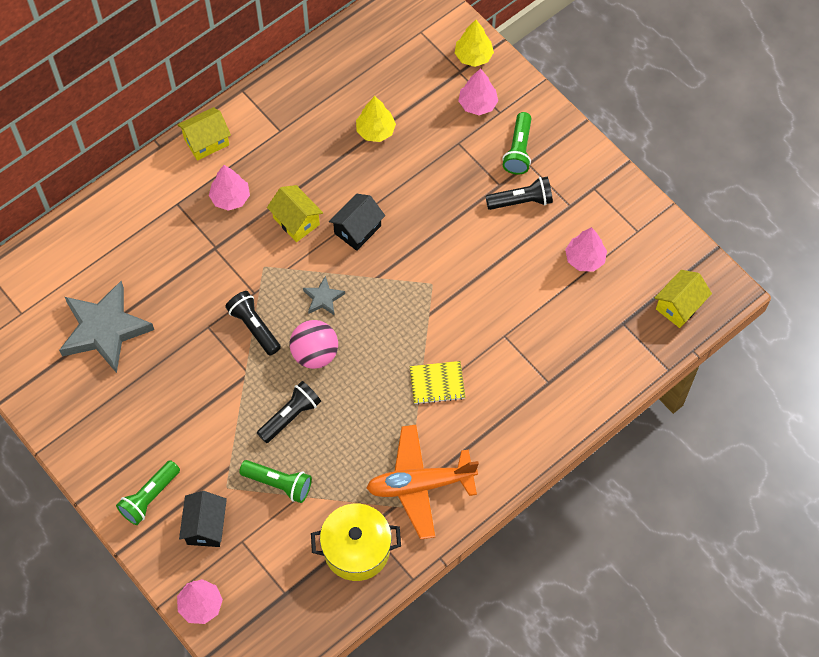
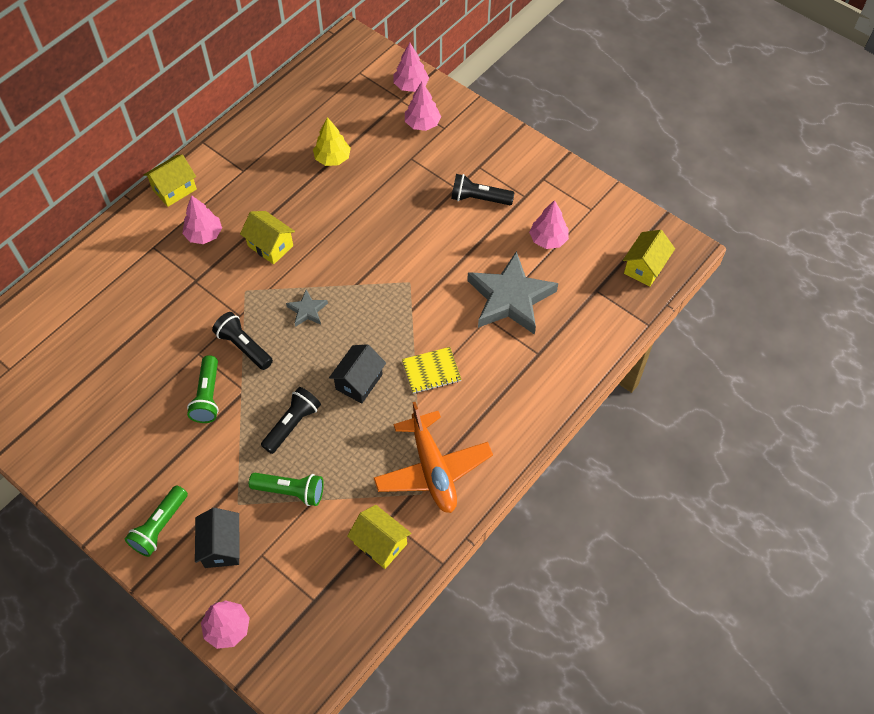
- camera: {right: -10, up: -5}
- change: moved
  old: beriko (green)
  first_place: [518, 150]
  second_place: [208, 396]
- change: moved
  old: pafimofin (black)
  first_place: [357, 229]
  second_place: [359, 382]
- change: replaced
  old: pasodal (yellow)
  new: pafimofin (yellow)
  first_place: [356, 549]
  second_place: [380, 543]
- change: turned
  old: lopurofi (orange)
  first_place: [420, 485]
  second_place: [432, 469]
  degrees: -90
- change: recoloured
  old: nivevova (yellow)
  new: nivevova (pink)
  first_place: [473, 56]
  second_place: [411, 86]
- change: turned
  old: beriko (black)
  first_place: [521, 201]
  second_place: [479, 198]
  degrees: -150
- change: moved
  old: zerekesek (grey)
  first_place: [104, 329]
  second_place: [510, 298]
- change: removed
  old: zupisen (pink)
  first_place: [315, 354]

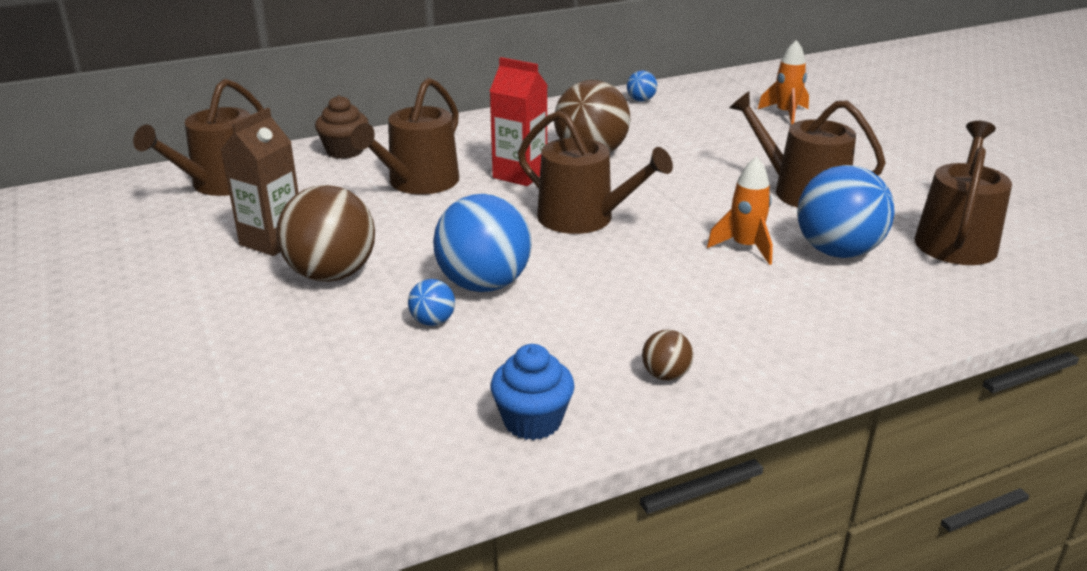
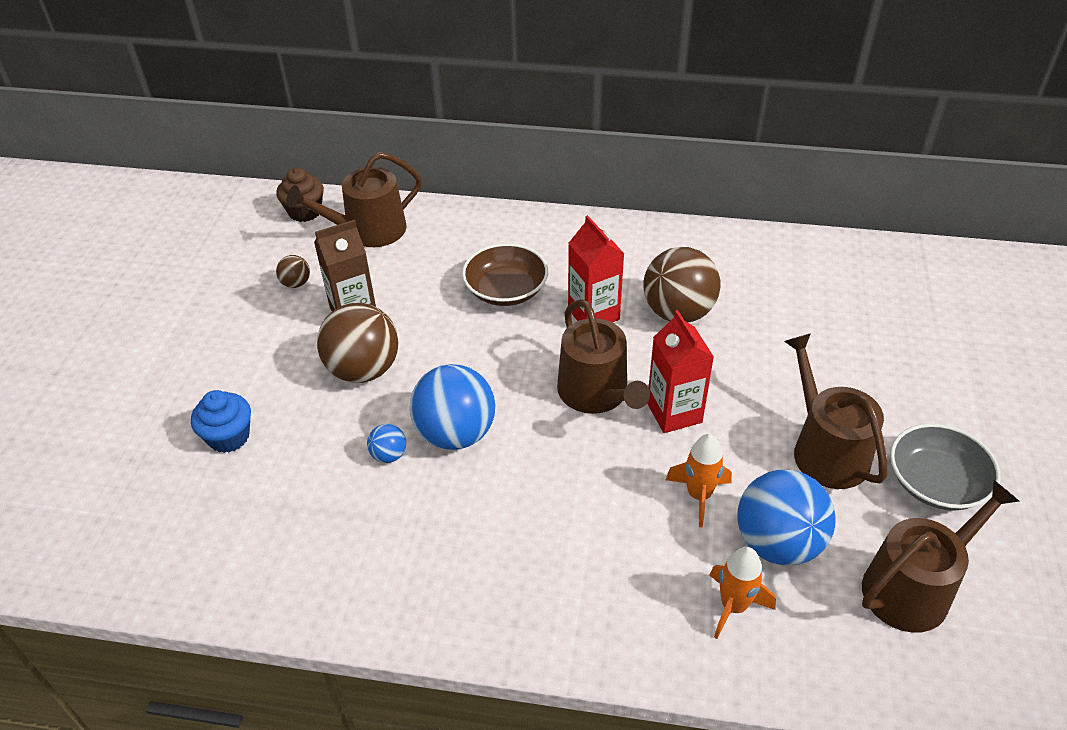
- camera: {right: 35, up: 15}
- change: moved
  old: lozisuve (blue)
  first_place: [532, 421]
  second_place: [229, 437]
- change: moved
  old: lozisuve (brown)
  first_place: [345, 151]
  second_place: [305, 212]
- change: moved
  old: zupisen (brown)
  first_place: [665, 375]
  second_place: [296, 283]
- change: replaced
  old: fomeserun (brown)
  new: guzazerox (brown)
  first_place: [418, 183]
  second_place: [506, 290]
- change: added
  new: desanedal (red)
  second_place: [674, 413]
- change: moved
  old: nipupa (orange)
  first_place: [785, 114]
  second_place: [733, 606]
- change: added
  new: guzazerox (grey)
  second_place: [935, 482]
- change: removed
  old: zupisen (blue)
  first_place: [641, 100]

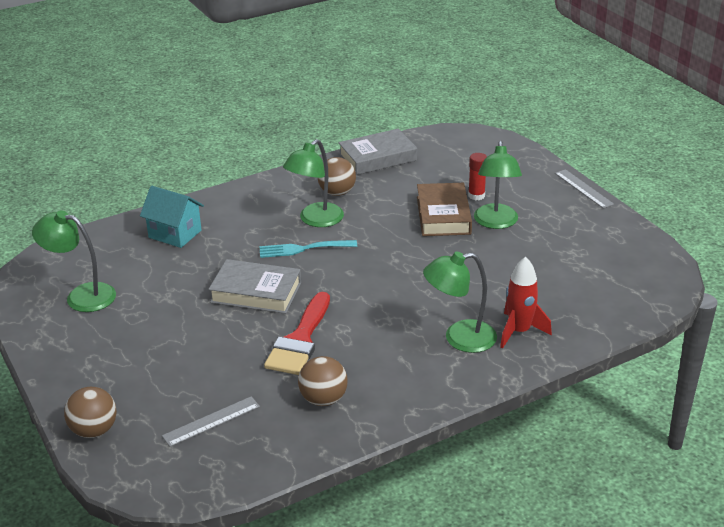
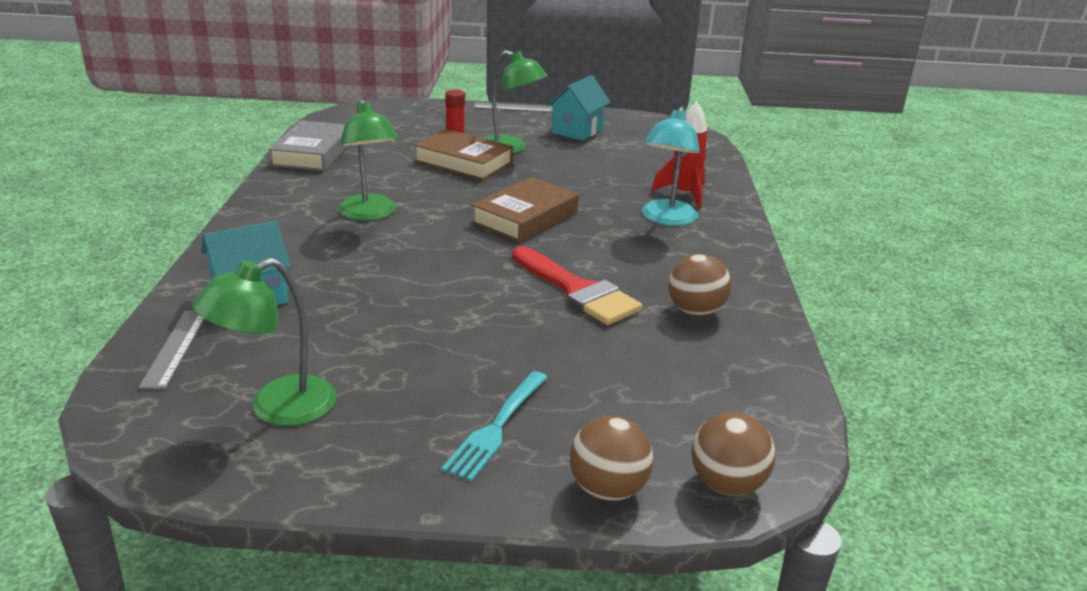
- camera: {right: -60, up: -5}
- change: moved
  old: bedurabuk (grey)
  first_place: [211, 421]
  second_place: [175, 348]
- change: moved
  old: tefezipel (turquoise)
  first_place: [303, 249]
  second_place: [496, 427]
- change: added
  new: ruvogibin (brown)
  second_place: [525, 217]
- change: added
  new: pafimofin (turquoise)
  second_place: [577, 131]
- change: recoloured
  old: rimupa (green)
  new: rimupa (turquoise)
  first_place: [459, 338]
  second_place: [666, 219]
- change: moved
  old: zupisen (brown)
  first_place: [337, 192]
  second_place: [727, 484]
- change: removed
  old: ruvogibin (grey)
  first_place: [256, 292]

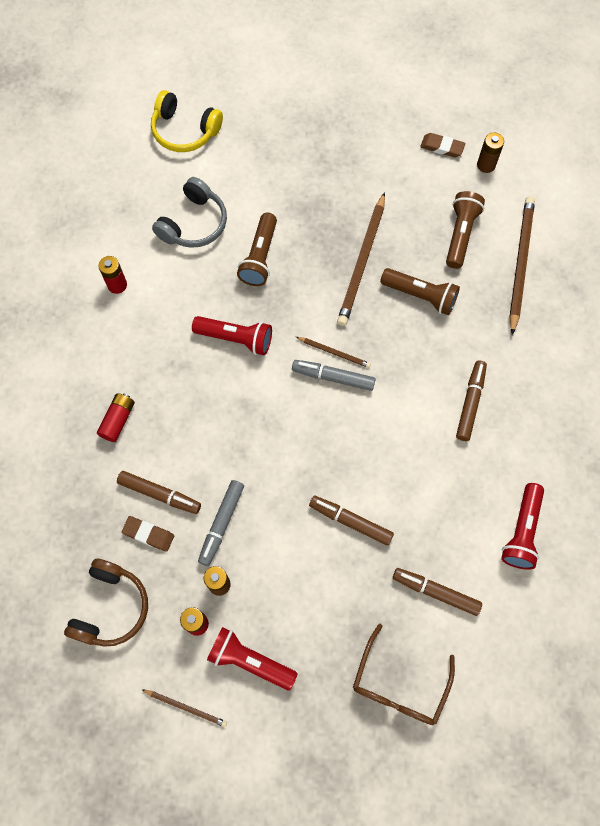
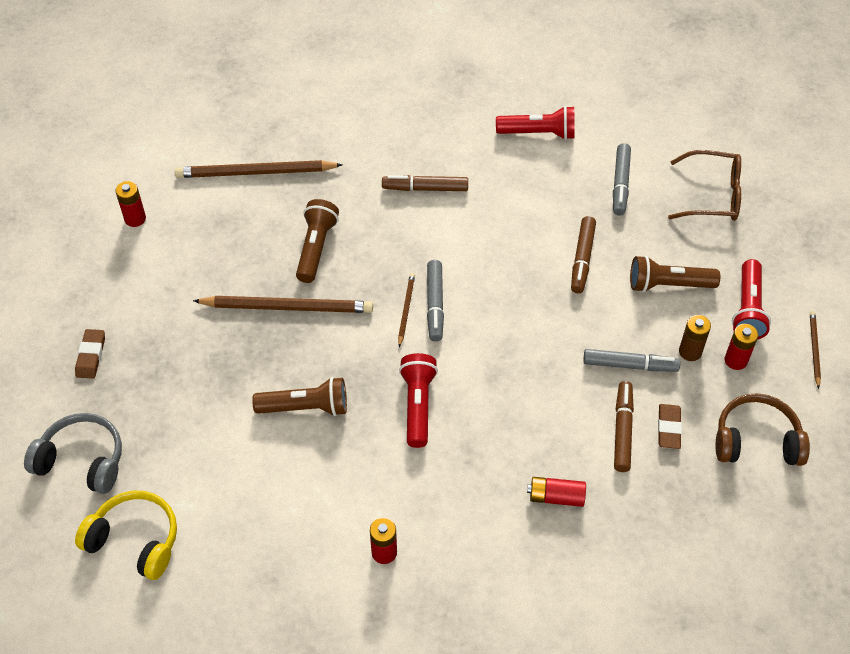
- camera: {right: -105, up: -15}
- change: moved
  old: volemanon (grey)
  first_place: [194, 223]
  second_place: [82, 461]
- change: moved
  old: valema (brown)
  first_place: [442, 147]
  second_place: [91, 356]
- change: turned
  old: volemanon (yellow)
  first_place: [185, 131]
  second_place: [135, 540]
  degrees: -75
- change: recoloured
  old: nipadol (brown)
  new: nipadol (red)
  first_place: [486, 165]
  second_place: [135, 219]
- change: recoloured
  old: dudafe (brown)
  new: dudafe (grey)
  first_place: [435, 592]
  second_place: [620, 184]
- change: moved
  old: beriko (brown)
  first_place: [460, 234]
  second_place: [668, 285]

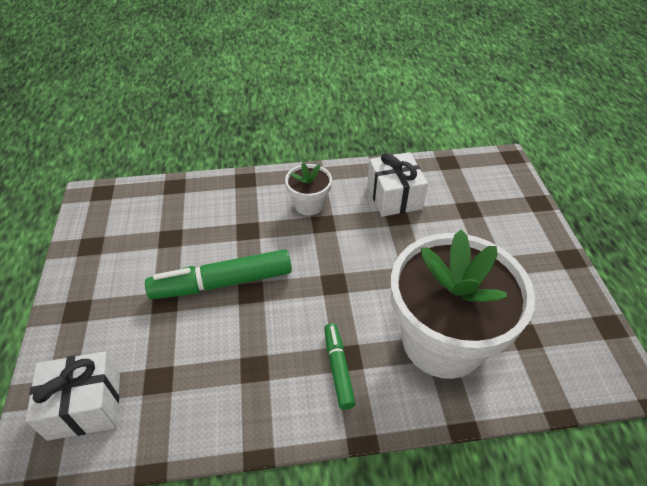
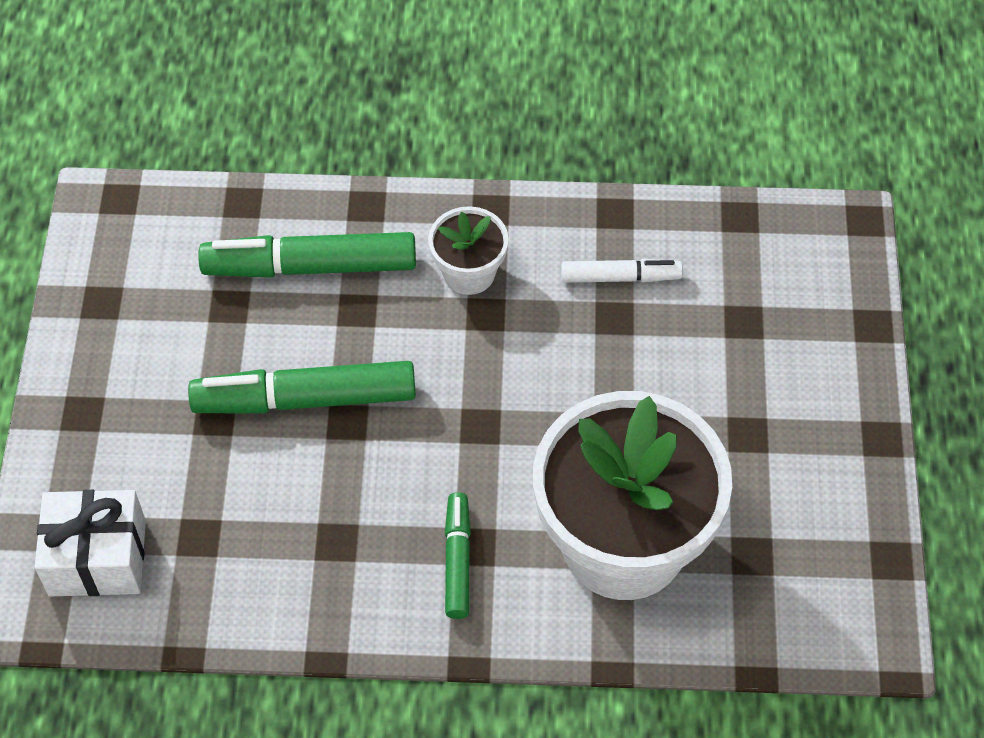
- camera: {right: 10, up: 10}
- change: added
  new: dudafe (green)
  second_place: [310, 267]
- change: replaced
  old: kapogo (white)
  new: dudafe (white)
  first_place: [394, 197]
  second_place: [620, 277]

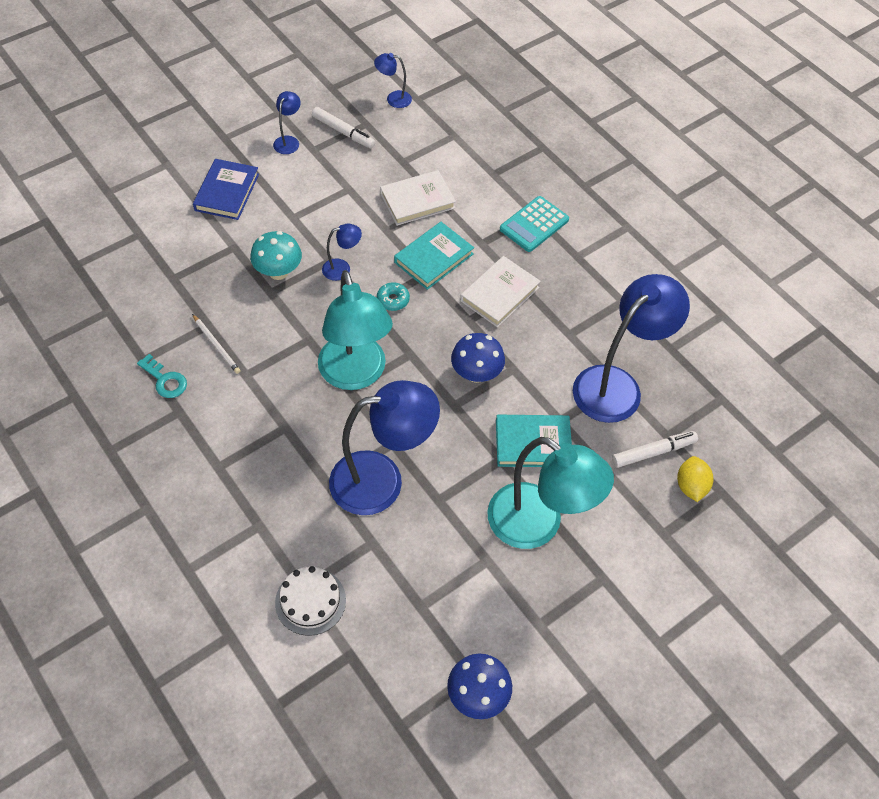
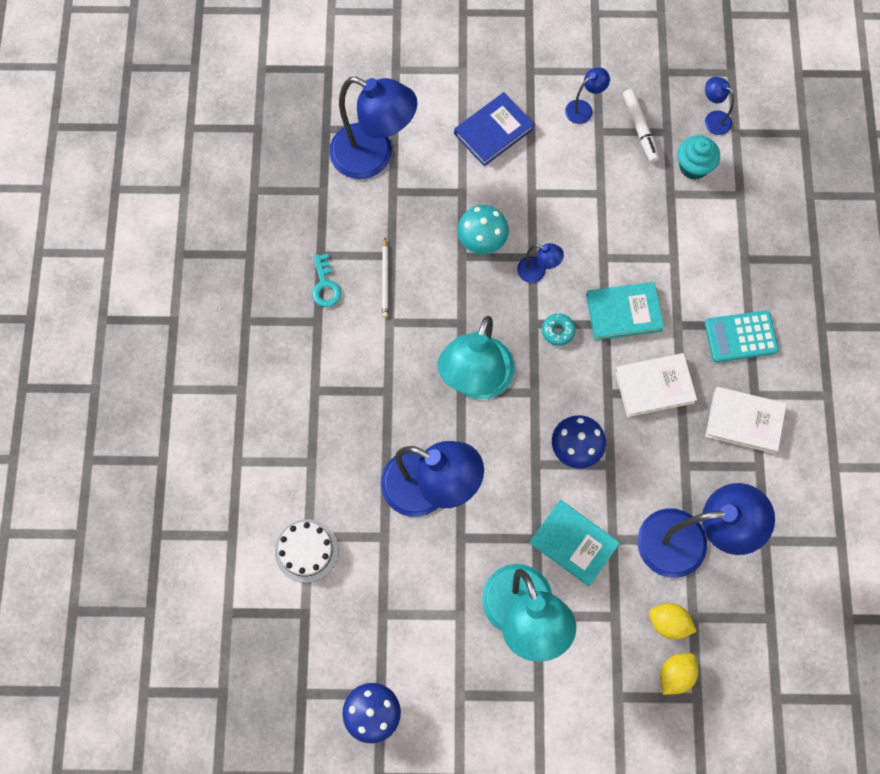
- camera: {right: 40, up: 15}
- change: added
  new: rimupa (blue)
  second_place: [373, 157]
- change: replaced
  old: dudafe (white)
  new: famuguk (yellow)
  first_place: [653, 452]
  second_place: [668, 623]
- change: added
  new: lozisuve (turquoise)
  second_place: [693, 166]
- change: moved
  old: ruvogibin (white)
  first_place: [417, 201]
  second_place: [744, 421]

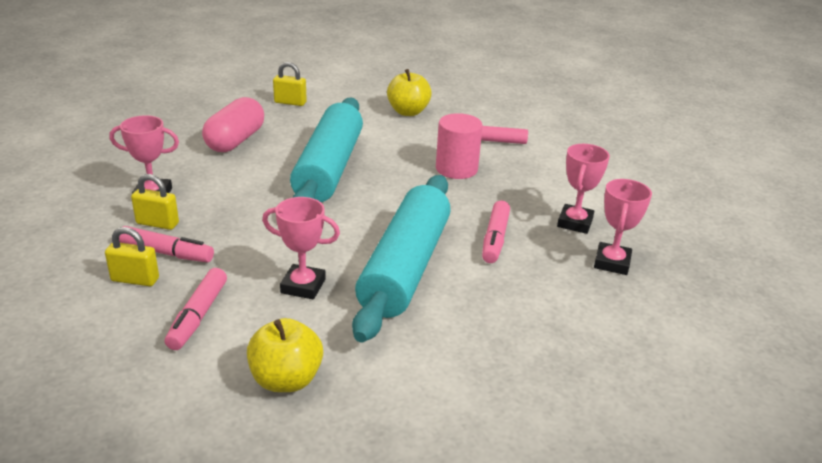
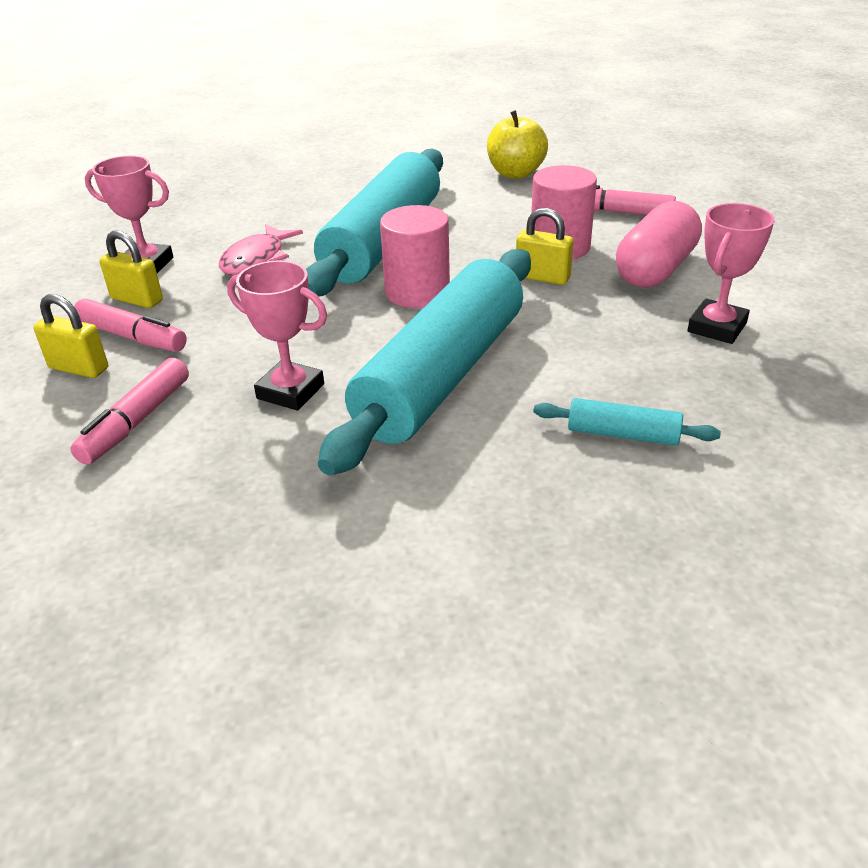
- camera: {right: 15, up: 5}
- change: added
  new: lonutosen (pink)
  second_place: [257, 259]
- change: added
  new: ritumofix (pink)
  second_place: [417, 292]
- change: moved
  old: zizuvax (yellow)
  first_place: [290, 102]
  second_place: [542, 277]
- change: added
  new: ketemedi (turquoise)
  second_place: [623, 434]
- change: moved
  old: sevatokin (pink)
  first_place: [235, 141]
  second_place: [655, 269]
- change: removed
  old: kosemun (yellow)
  first_place: [286, 379]
- change: removed
  old: dudafe (pink)
  first_place: [495, 239]
- change: removed
  old: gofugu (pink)
  first_place: [612, 262]

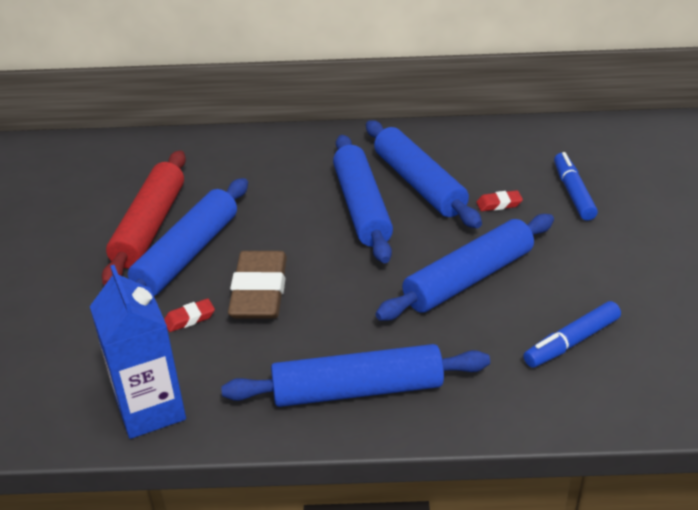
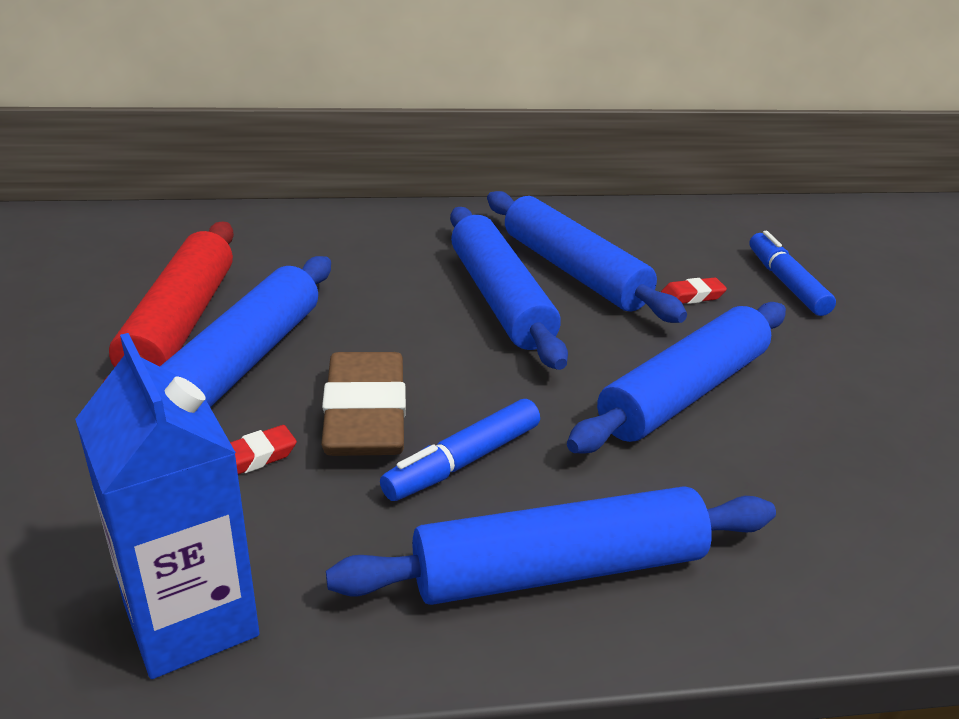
- camera: {right: -10, up: -5}
- change: moved
  old: dudafe (blue)
  first_place: [572, 342]
  second_place: [463, 461]

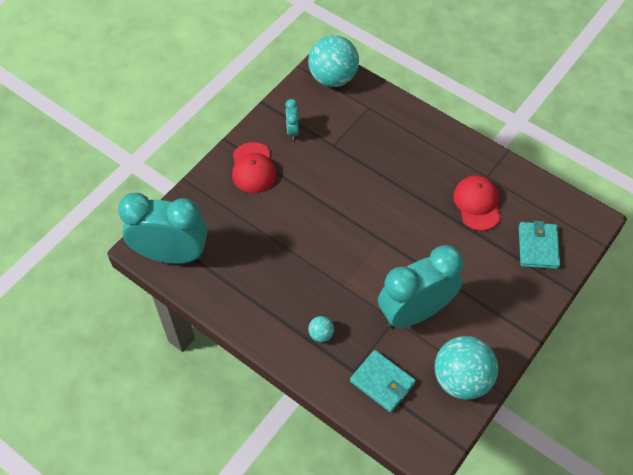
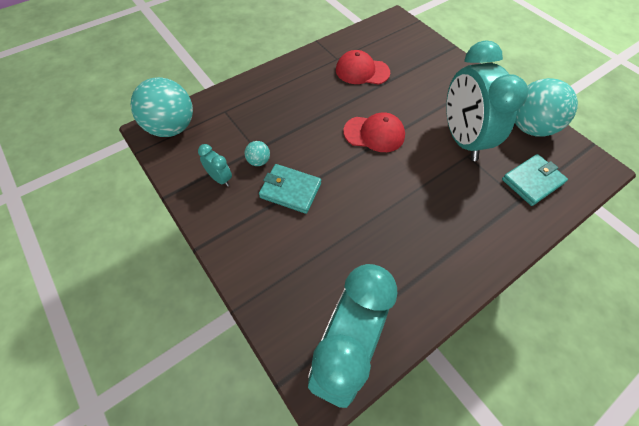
- camera: {right: -75, up: 0}
- change: turned
  old: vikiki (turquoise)
  first_place: [292, 131]
  second_place: [220, 178]
  degrees: -150
- change: moved
  old: zupisen (turquoise)
  first_place: [321, 334]
  second_place: [258, 161]
- change: moved
  old: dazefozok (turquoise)
  first_place: [538, 247]
  second_place: [290, 190]
- change: moved
  old: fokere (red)
  first_place: [253, 168]
  second_place: [374, 134]

